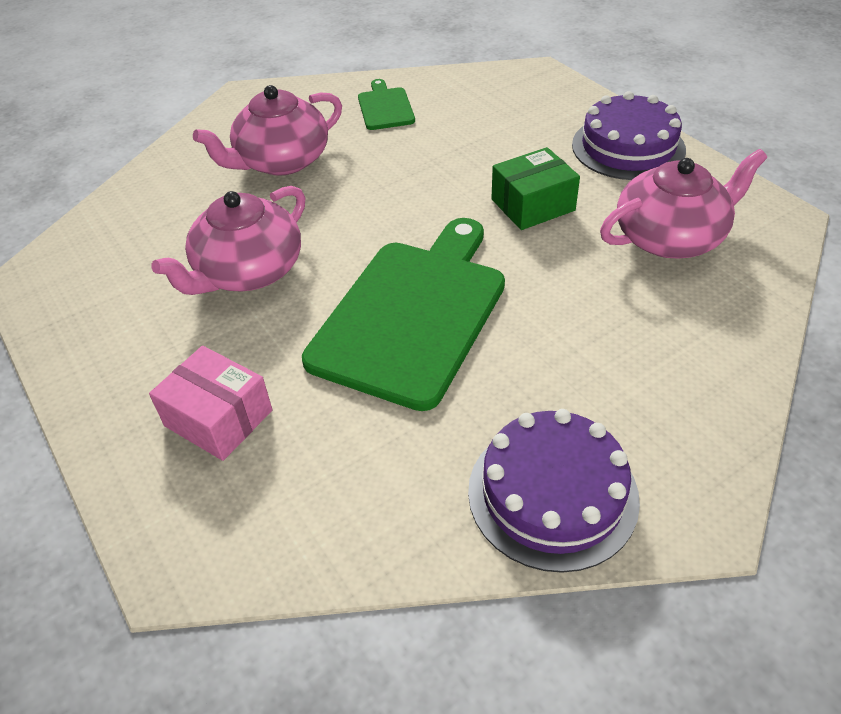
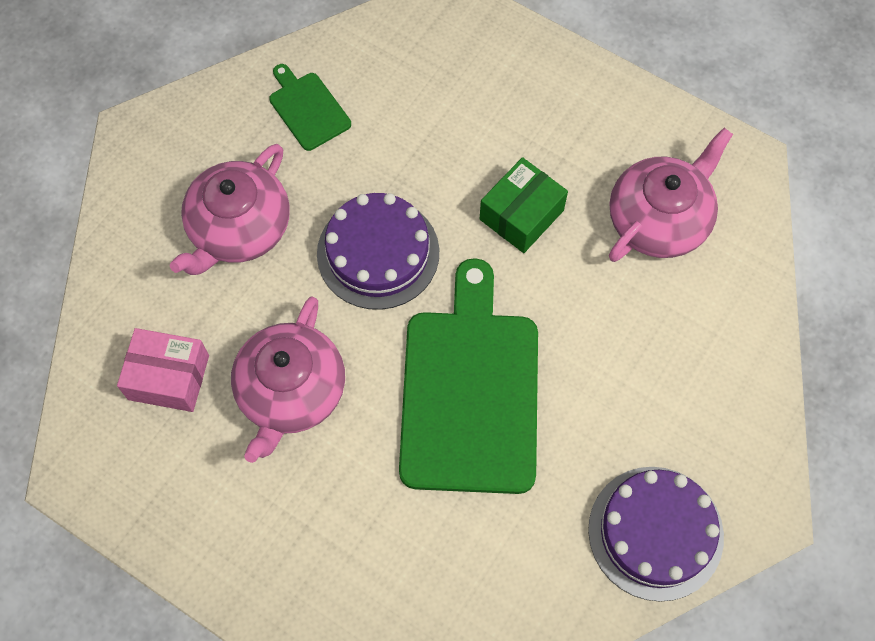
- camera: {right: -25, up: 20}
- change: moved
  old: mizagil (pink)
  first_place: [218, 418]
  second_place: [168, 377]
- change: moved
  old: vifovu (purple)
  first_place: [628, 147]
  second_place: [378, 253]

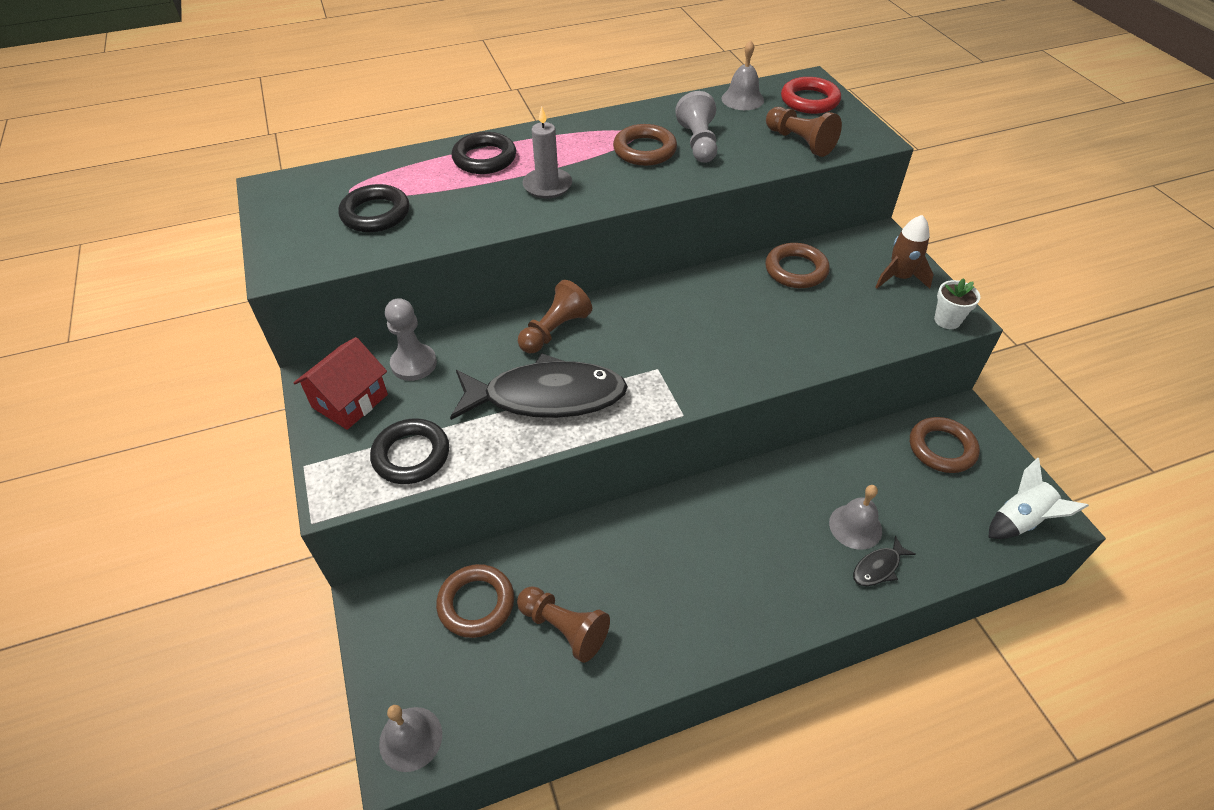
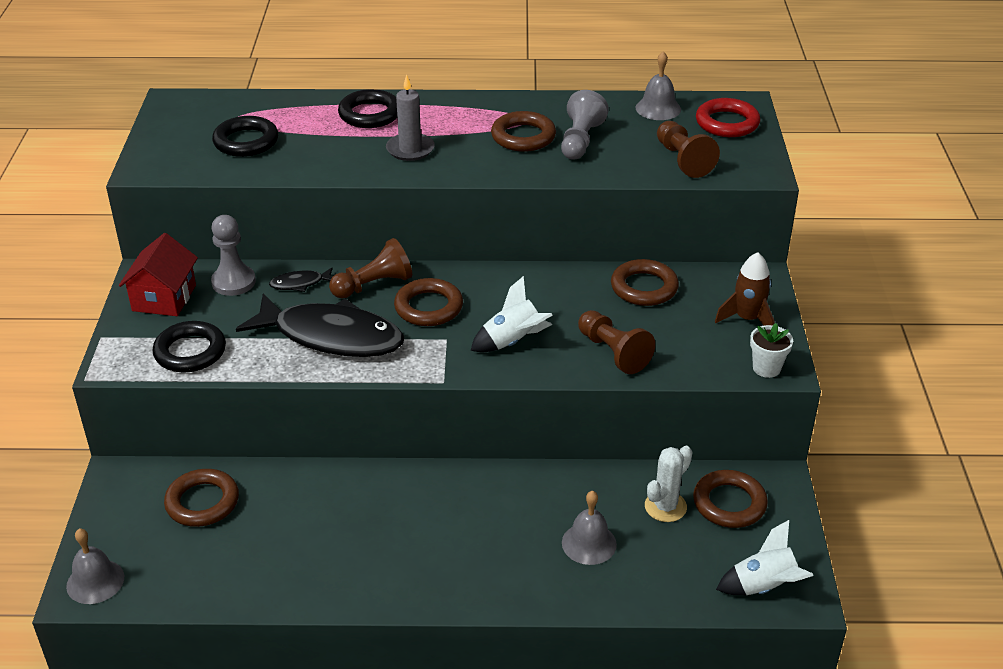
- camera: {right: 20, up: -10}
- change: turned
  old: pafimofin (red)
  first_place: [350, 401]
  second_place: [164, 298]
  degrees: -45
- change: moved
  old: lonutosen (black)
  first_place: [878, 567]
  second_place: [300, 283]
- change: added
  new: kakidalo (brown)
  second_place: [428, 307]
- change: added
  new: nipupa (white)
  second_place: [512, 342]
- change: moved
  old: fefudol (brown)
  first_place: [564, 628]
  second_place: [613, 352]
- change: added
  new: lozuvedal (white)
  second_place: [665, 507]

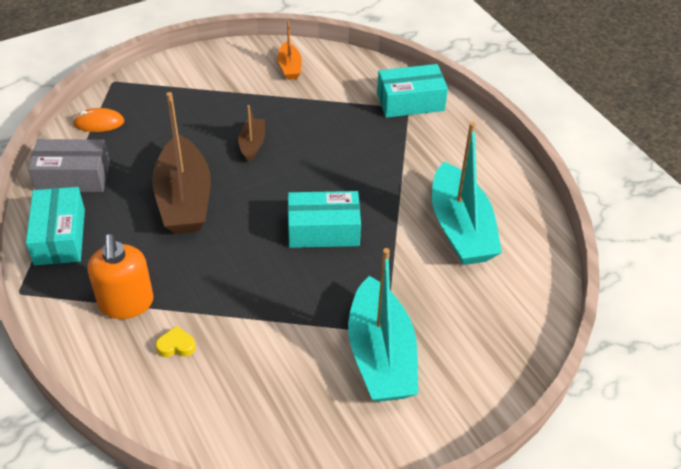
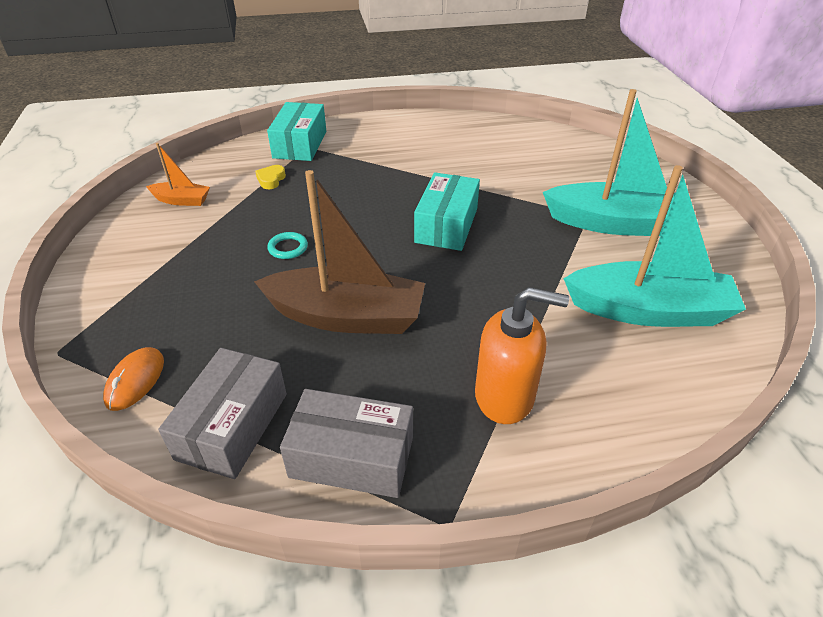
- camera: {right: -70, up: -5}
- change: moved
  old: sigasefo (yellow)
  first_place: [176, 346]
  second_place: [271, 180]
- change: replaced
  old: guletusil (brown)
  new: kakidalo (turquoise)
  first_place: [252, 144]
  second_place: [288, 248]
- change: recoloured
  old: mizagil (turquoise)
  new: mizagil (grey)
  first_place: [60, 237]
  second_place: [352, 457]
- change: moved
  old: guletusil (turquoise)
  first_place: [460, 228]
  second_place: [648, 311]

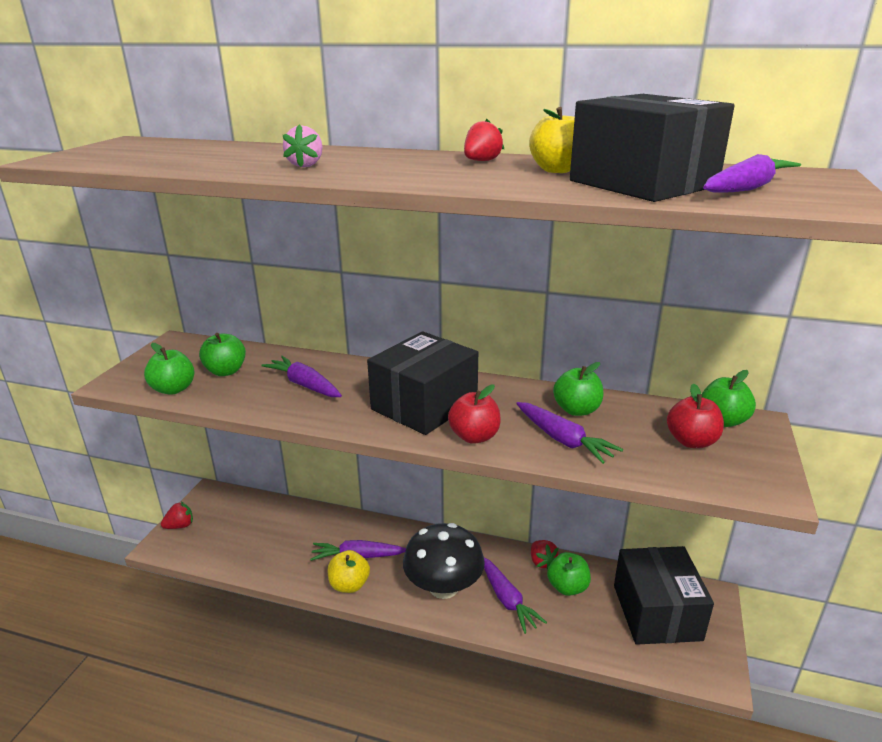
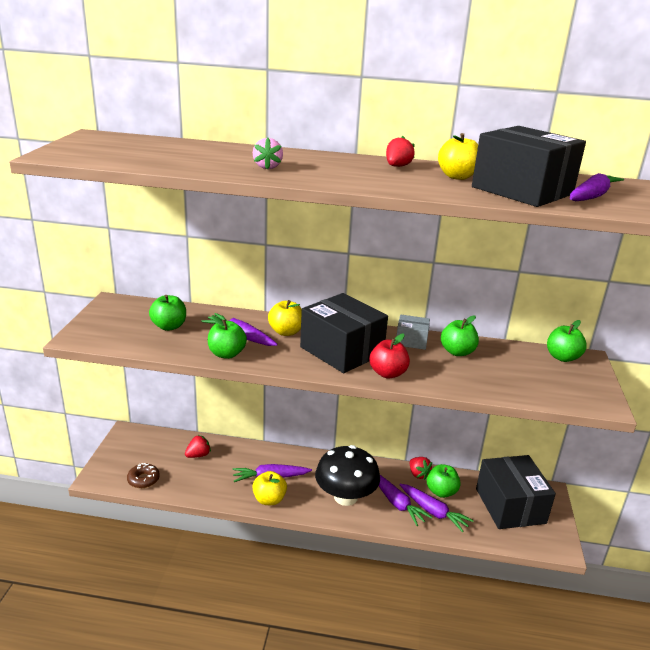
- camera: {right: -10, up: 0}
- change: added
  new: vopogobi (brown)
  second_place: [143, 479]
- change: moved
  old: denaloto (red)
  first_place: [180, 526]
  second_place: [198, 455]
- change: moved
  old: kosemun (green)
  first_place: [174, 389]
  second_place: [227, 354]
- change: added
  new: kosemun (yellow)
  second_place: [286, 332]
- change: turned
  old: mizagil (black)
  first_place: [424, 405]
  second_place: [342, 350]
  degrees: -75
- change: added
  new: mizagil (grey)
  second_place: [411, 341]
- change: moved
  old: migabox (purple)
  first_place: [563, 440]
  second_place: [433, 512]
- change: removed
  old: kosemun (red)
  first_place: [691, 441]

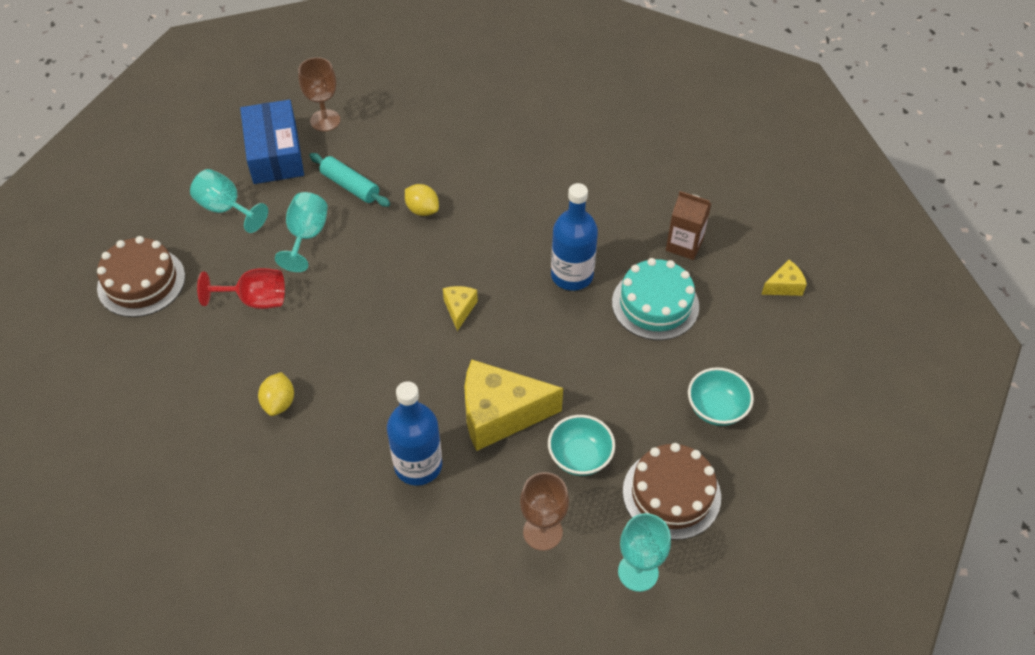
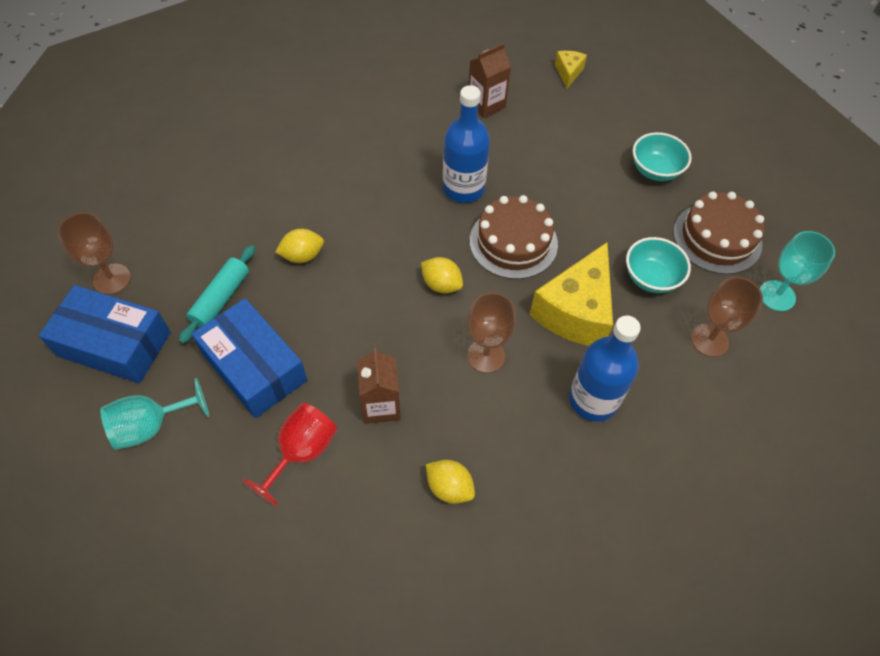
- camera: {right: -60, up: 5}
- change: turned
  old: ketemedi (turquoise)
  first_place: [350, 186]
  second_place: [221, 299]
  degrees: -45
- change: replaced
  old: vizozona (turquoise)
  new: mizagil (blue)
  first_place: [306, 236]
  second_place: [254, 367]
- change: added
  new: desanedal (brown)
  second_place: [381, 405]
- change: replaced
  old: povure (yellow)
  new: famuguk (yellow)
  first_place: [459, 309]
  second_place: [441, 284]
- change: added
  new: vizozona (brown)
  second_place: [486, 356]
- change: moved
  old: vifovu (brown)
  first_place: [141, 282]
  second_place: [513, 242]
- change: removed
  old: vifovu (turquoise)
  first_place: [655, 304]

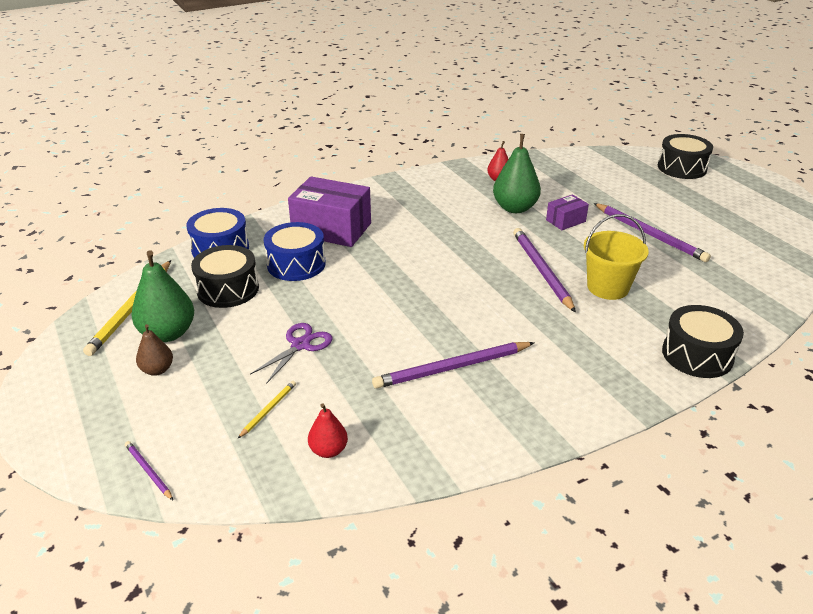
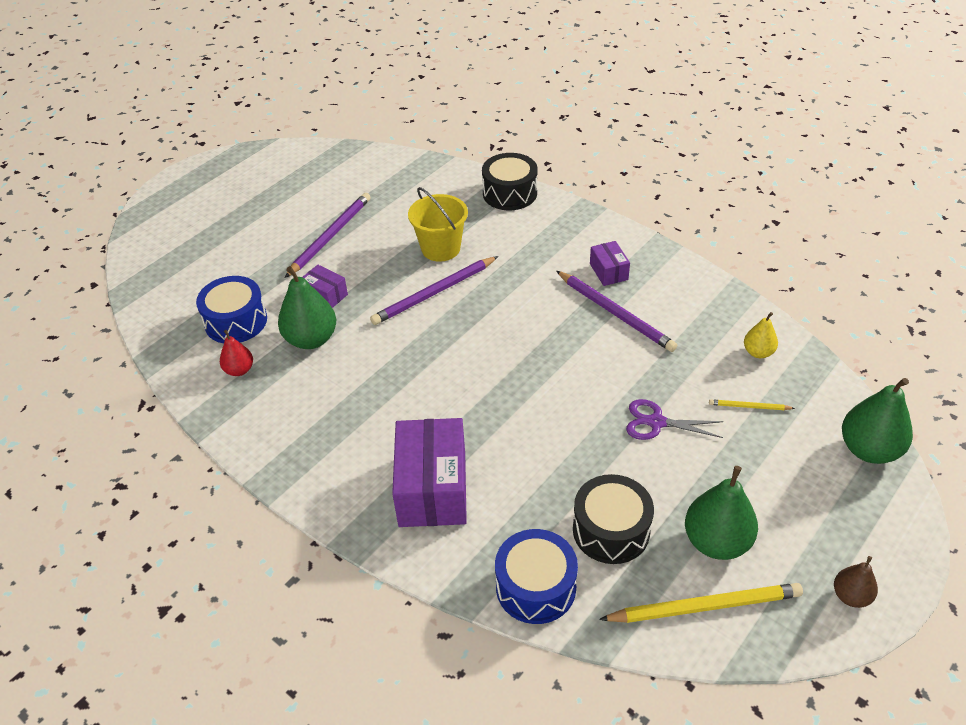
- camera: {right: -110, up: 10}
- change: moved
  old: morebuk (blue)
  first_place: [296, 264]
  second_place: [236, 321]
- change: added
  new: mizagil (purple)
  second_place: [608, 272]
- change: recoloured
  old: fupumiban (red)
  new: fupumiban (yellow)
  first_place: [328, 450]
  second_place: [758, 352]
- change: moved
  old: fupumiban (brown)
  first_place: [157, 370]
  second_place: [851, 596]
- change: replaced
  old: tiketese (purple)
  new: fupumiban (green)
  first_place: [148, 471]
  second_place: [869, 450]
- change: removed
  old: morebuk (black)
  first_place: [682, 168]

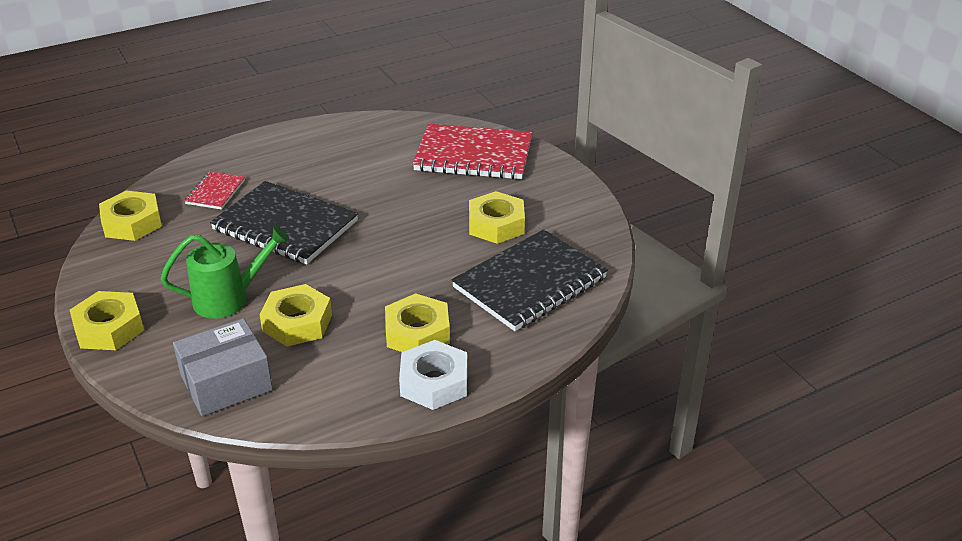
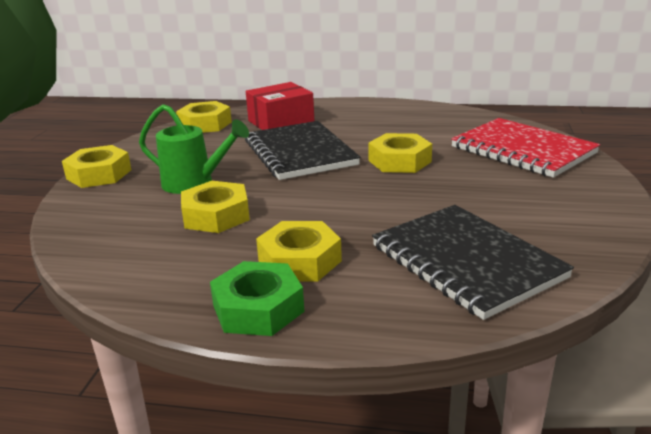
- camera: {right: 40, up: -10}
- change: recoloured
  old: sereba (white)
  new: sereba (green)
  first_place: [434, 382]
  second_place: [258, 308]
- change: replaced
  old: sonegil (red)
  new: mizagil (red)
  first_place: [215, 192]
  second_place: [281, 122]
- change: moved
  old: sereba (yellow)
  first_place: [496, 225]
  second_place: [399, 161]
- change: turned
  old: sonegil (black)
  first_place: [530, 283]
  second_place: [466, 262]
  degrees: 60
- change: removed
  old: mizagil (grey)
  first_place: [226, 383]

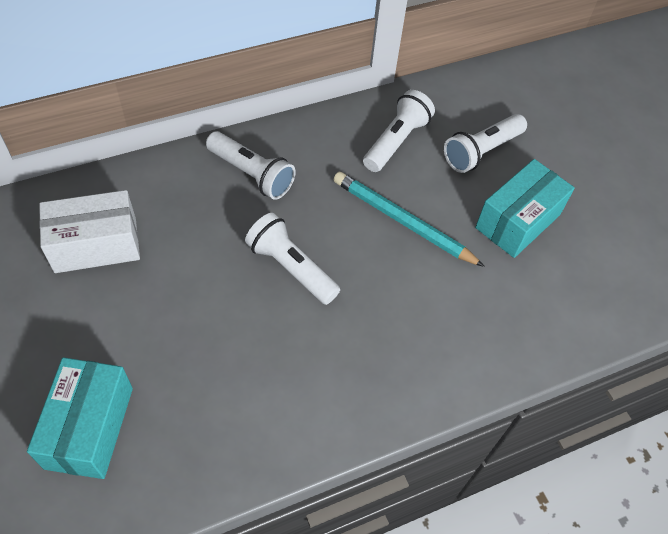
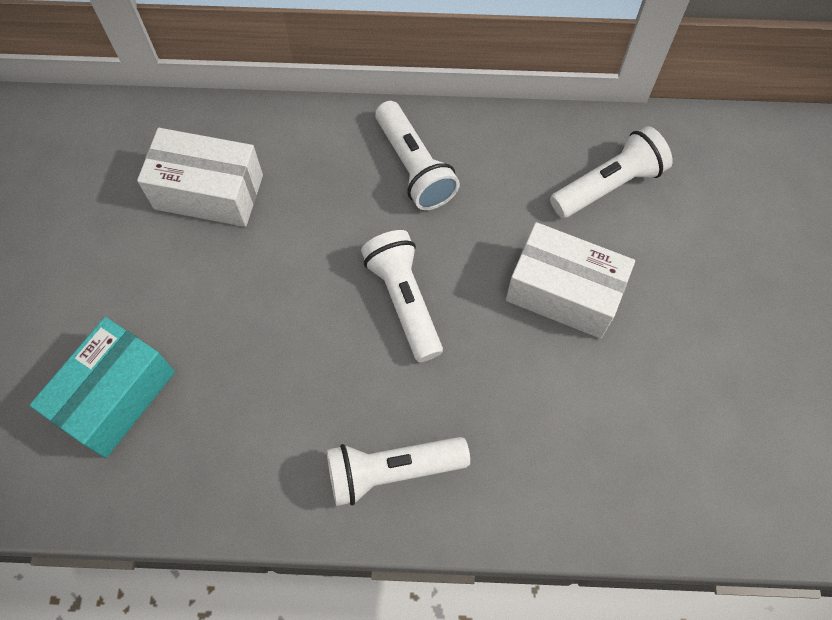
- camera: {right: 30, up: 10}
- change: moved
  old: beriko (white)
  first_place: [481, 152]
  second_place: [391, 471]
- change: replaced
  old: tiketese (turquoise)
  new: mizagil (white)
  first_place: [402, 221]
  second_place: [563, 292]
- change: removed
  old: mizagil (turquoise)
  first_place: [518, 221]

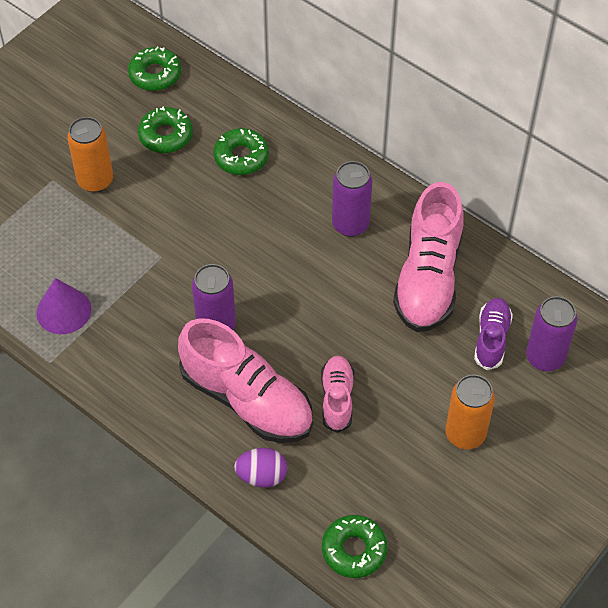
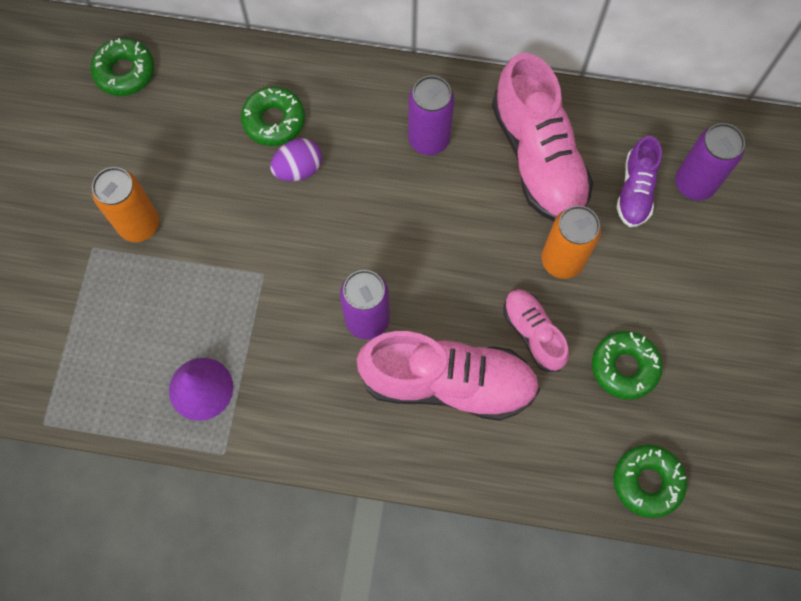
- camera: {right: -30, up: 15}
- change: moved
  old: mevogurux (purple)
  first_place: [262, 476]
  second_place: [298, 169]
- change: moved
  old: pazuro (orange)
  first_place: [465, 434]
  second_place: [562, 260]
- change: moved
  old: vopogobi (green)
  first_place: [165, 135]
  second_place: [624, 367]
- change: turned
  old: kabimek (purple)
  first_place: [491, 339]
  second_place: [635, 191]
  degrees: -150

